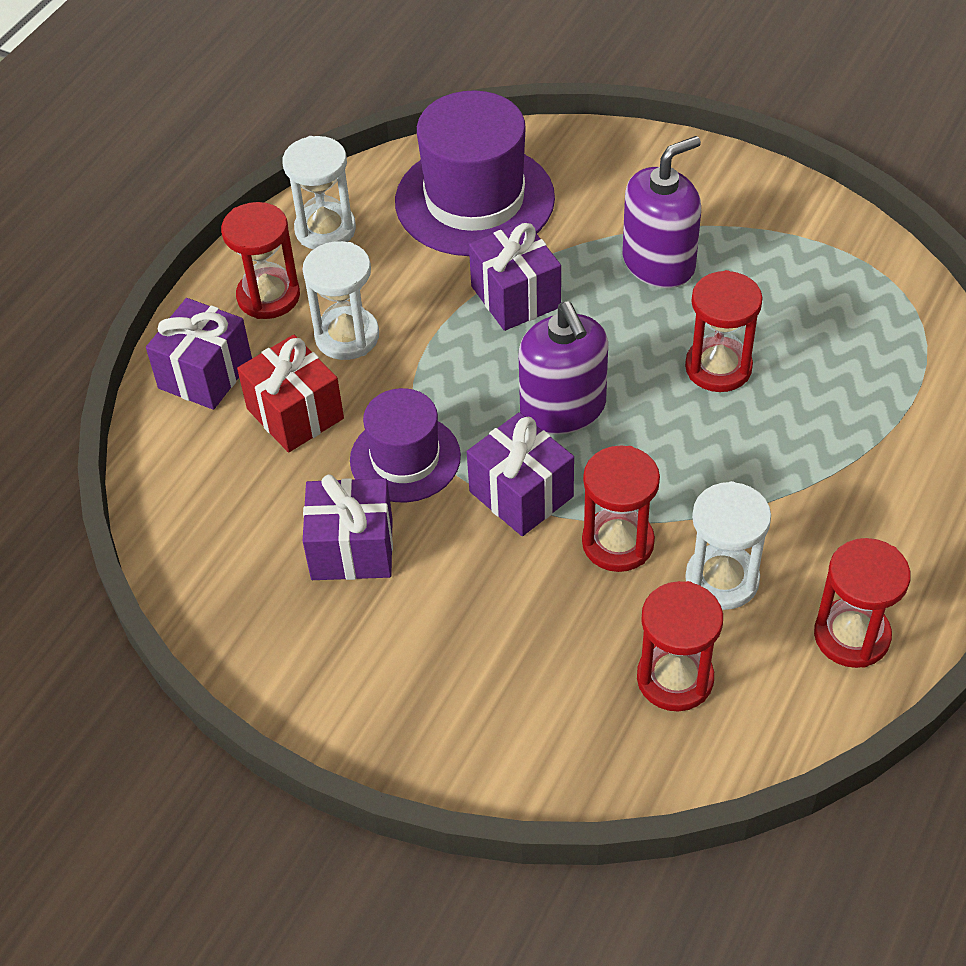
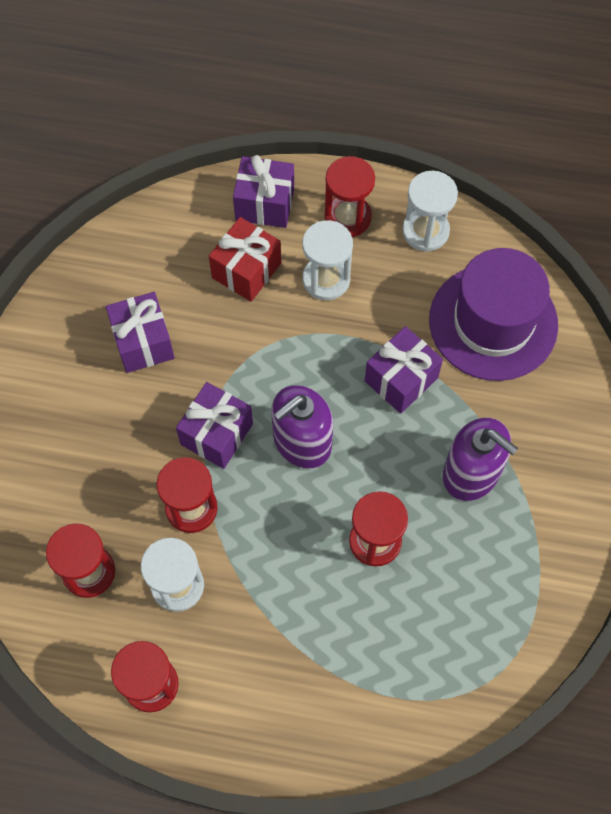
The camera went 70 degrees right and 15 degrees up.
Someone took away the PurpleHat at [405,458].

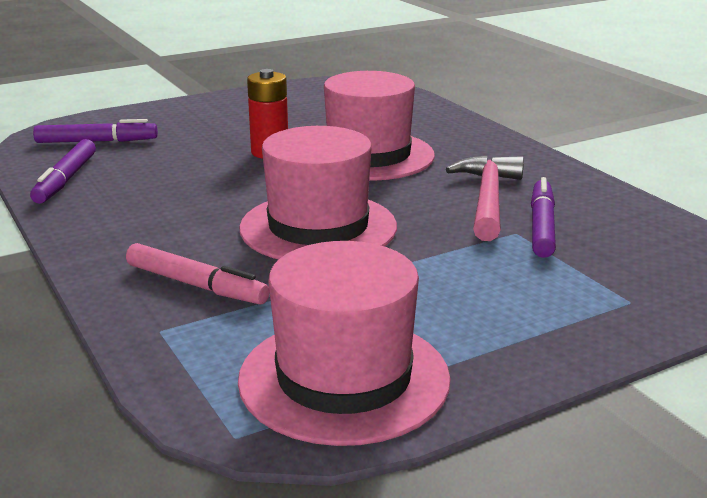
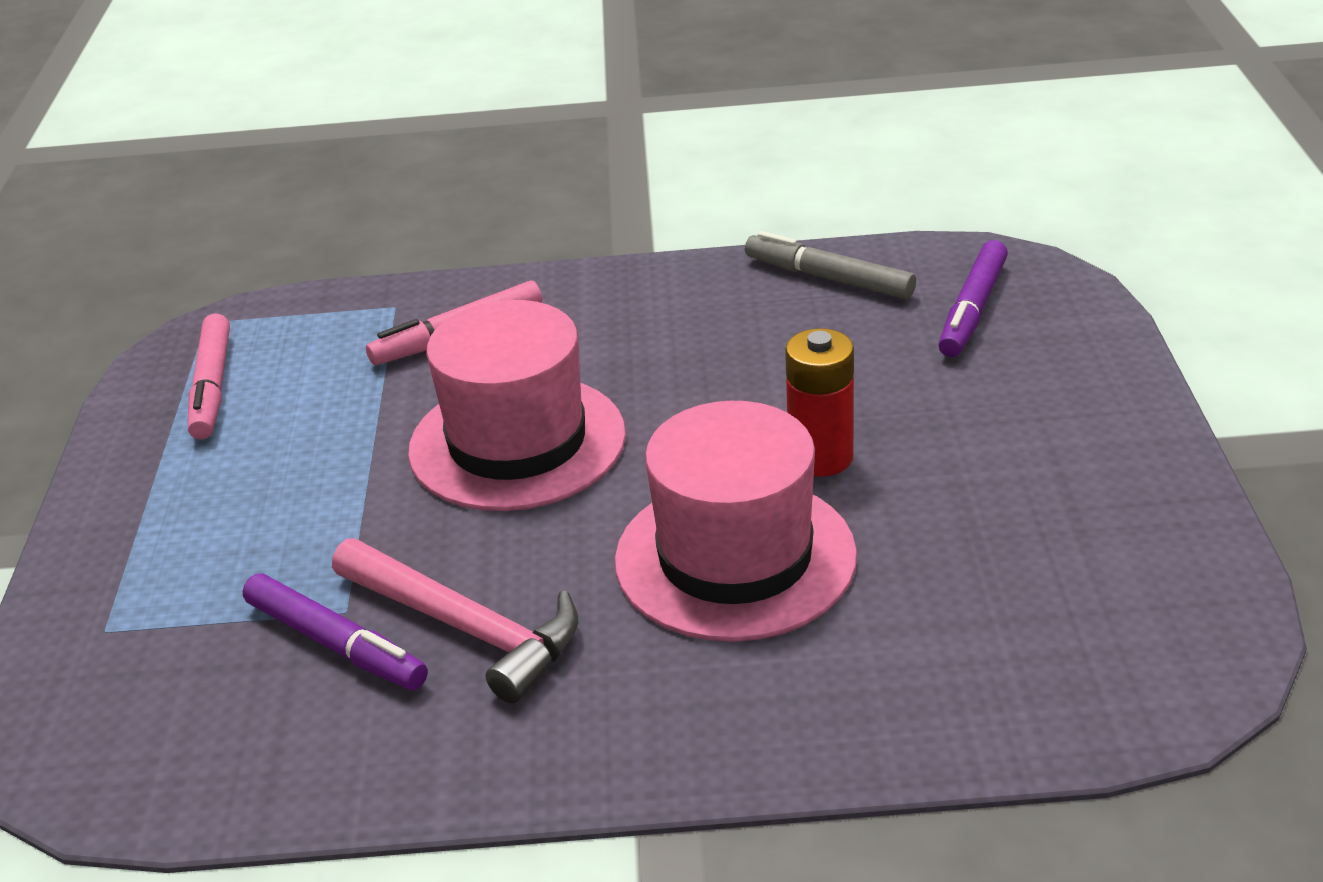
The camera went 120 degrees right and 10 degrees up.
Someone repainted the PurpleMarker at [66,179], which became the GreyMarker at [829,278].
Someone swapped the PinkHat at [344,378] for the PinkMarker at [212,387].

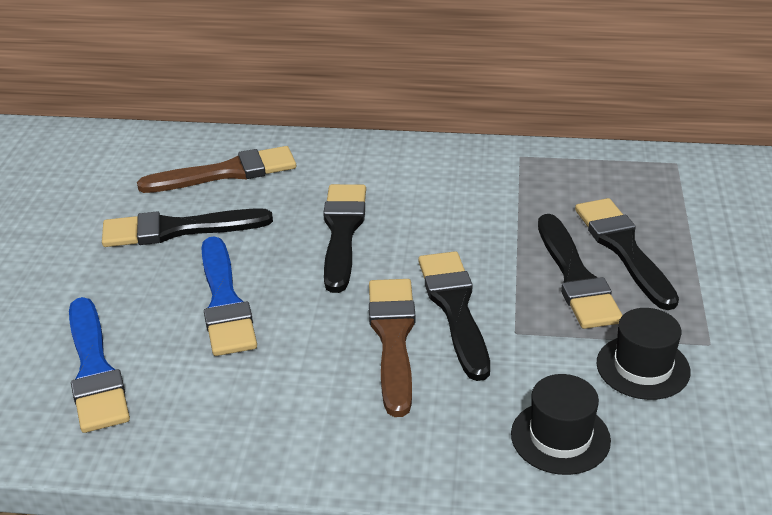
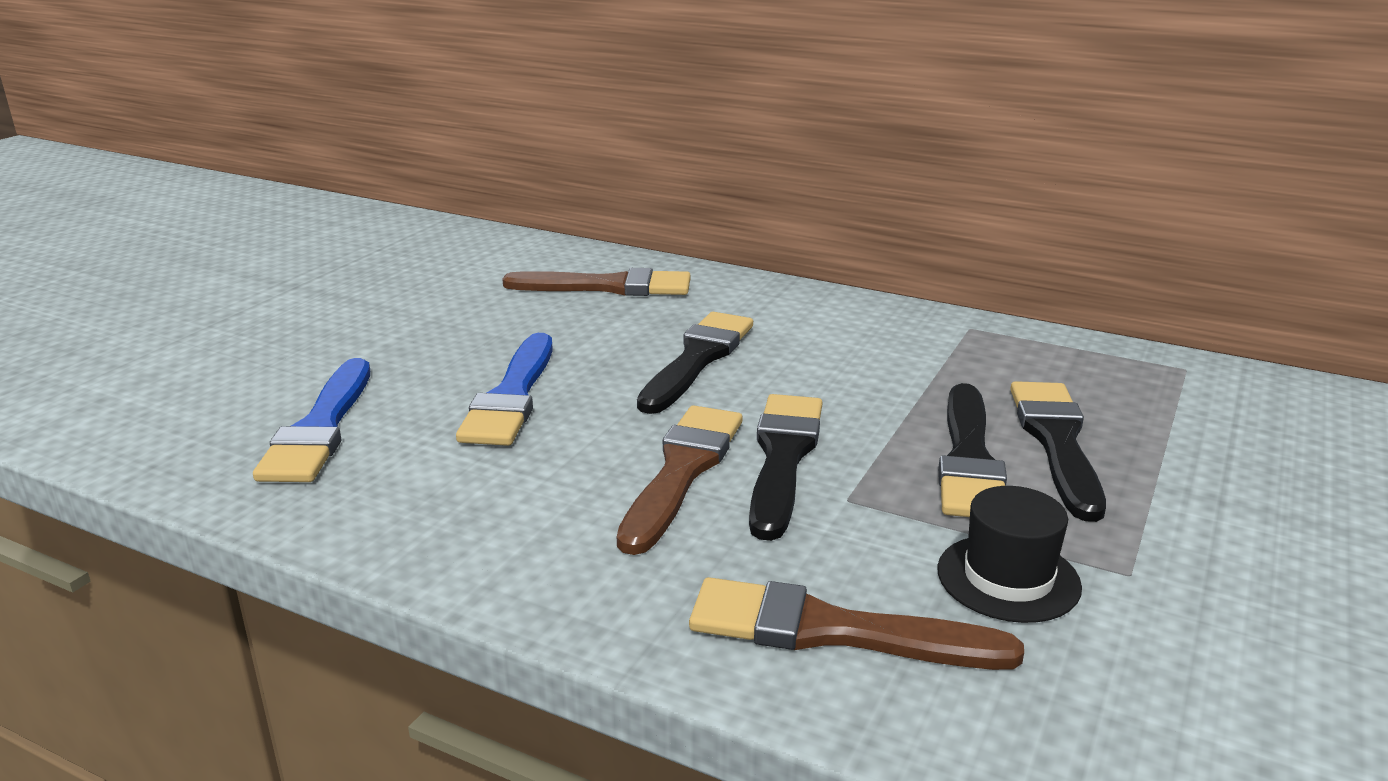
The camera went 20 degrees right and 10 degrees down.
Someone took away the BlackBrush at [178,229].
Someone swapped the BlackHat at [560,437] for the BrownBrush at [833,631].

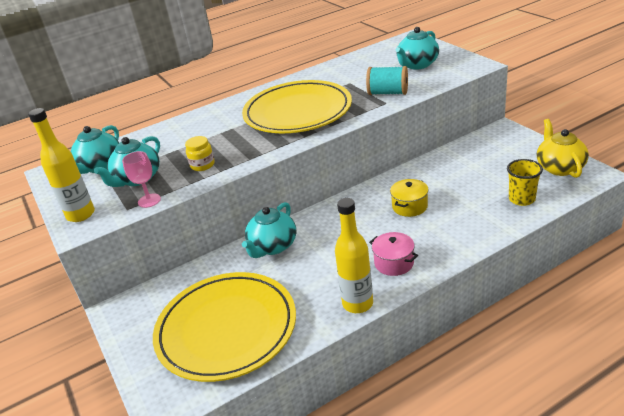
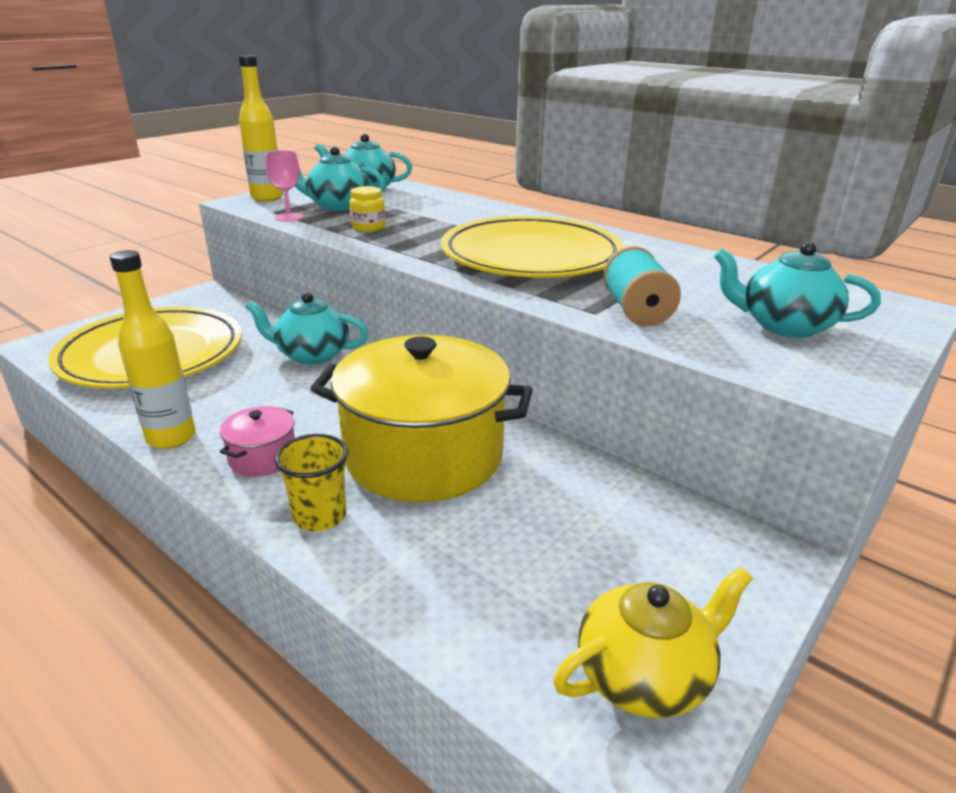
The camera went 65 degrees right and 5 degrees down.
Someone carried the YellowCup from [522,199] to [320,516].
Someone scaled the YellowPot at [409,206] by 2.40.

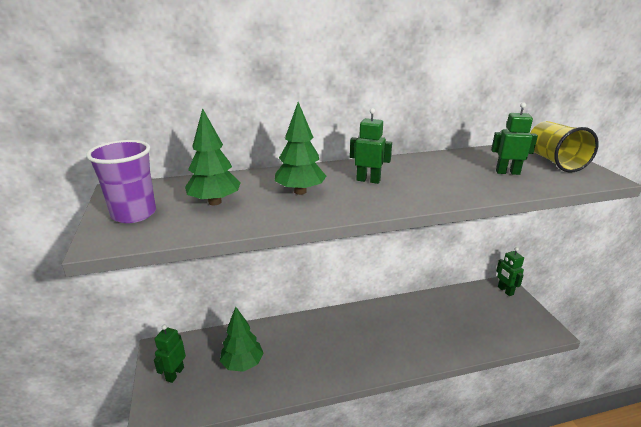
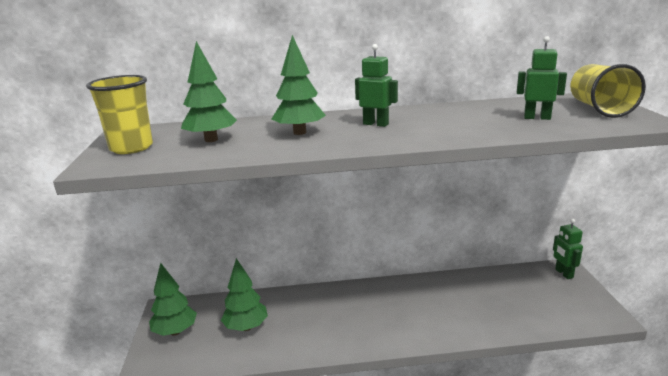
The camera went 10 degrees right and 5 degrees down.
Someone repainted the PurpleCup at [134,214], which became the YellowCup at [131,148].
Someone swapped the GreenRobot at [175,374] for the GreenTree at [175,331].

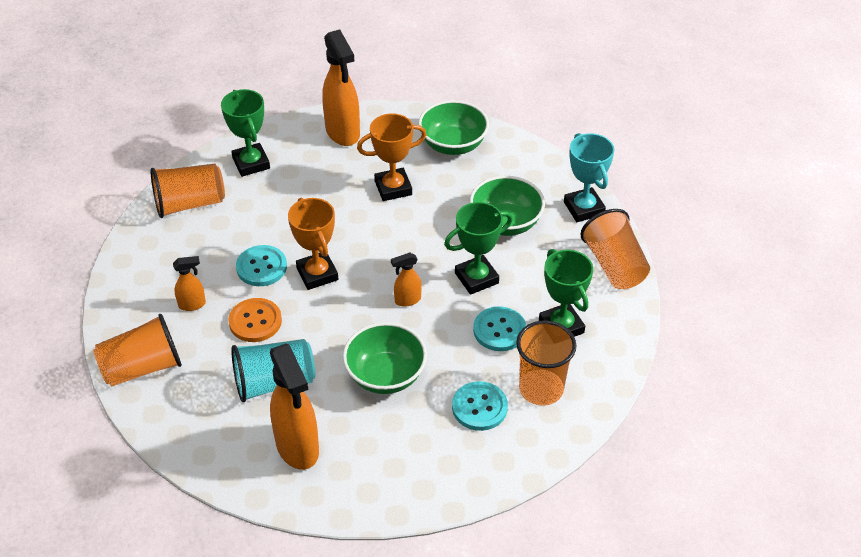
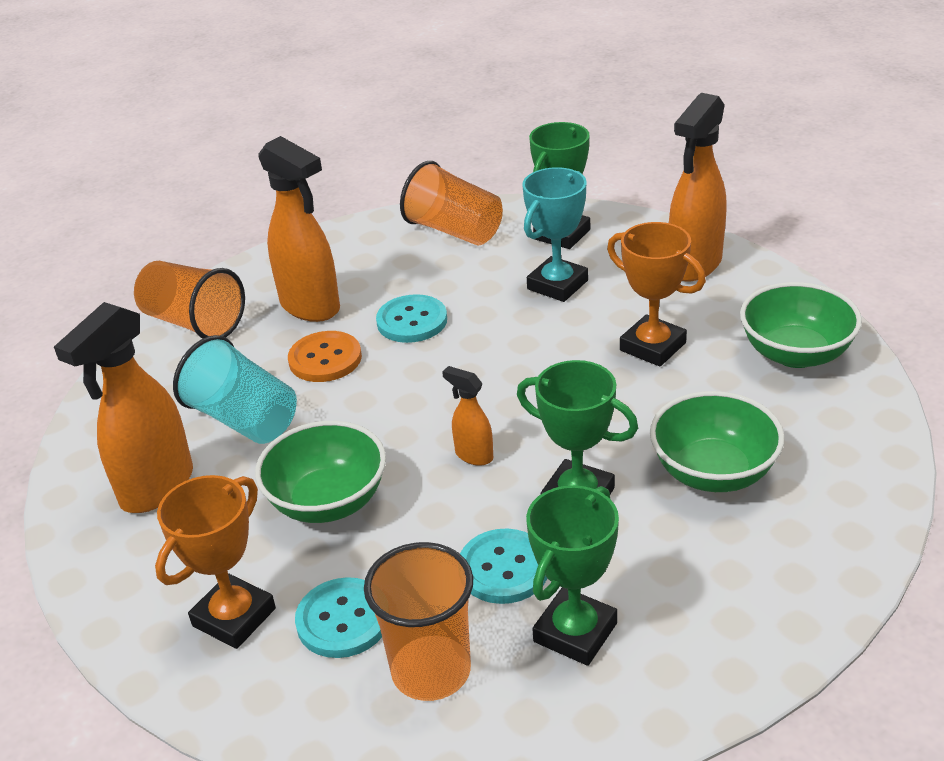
The camera went 60 degrees right and 10 degrees down.
Someone carried the TurquoiseTrophy from [584,208] to [557,285].
Someone carried the OrangeTrophy from [317,274] to [234,617].
Someone took away the OrangeCup at [614,265].
Someone scaled the OrangeSprayBottle at [192,304] by 2.05.

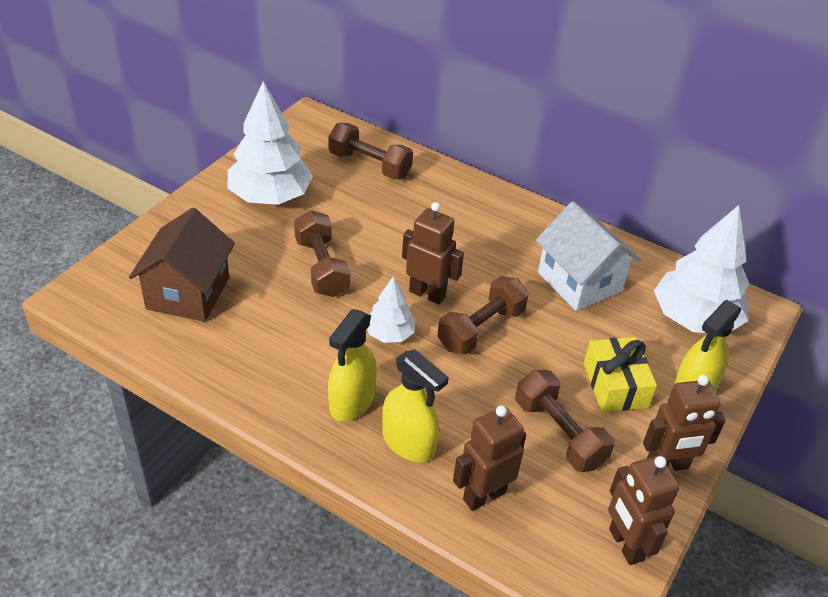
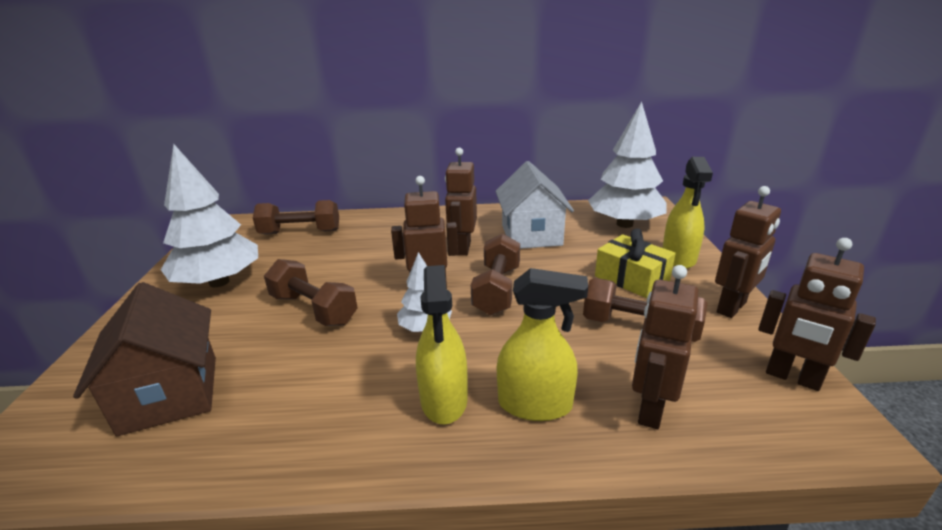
The camera went 30 degrees left and 15 degrees down.
Someone rotated the WhiteHouse at [579,282] by 60 degrees clockwise.
Someone put down the BrownRobot at [462,248].

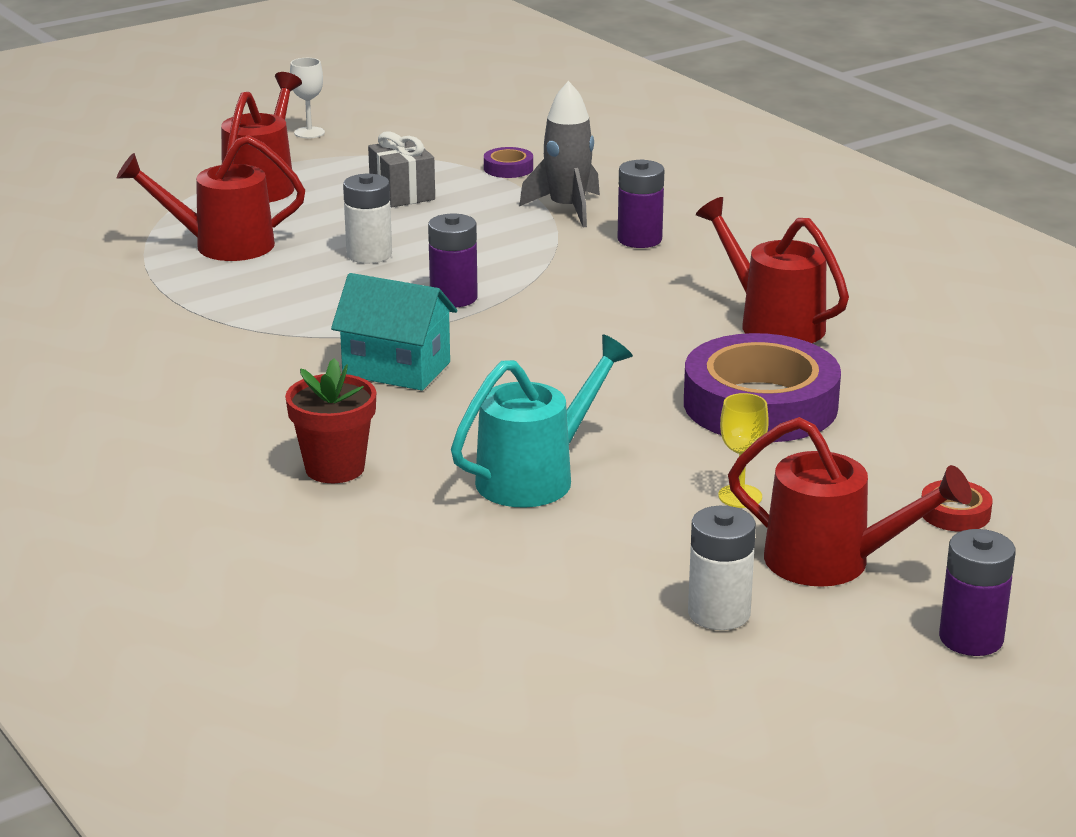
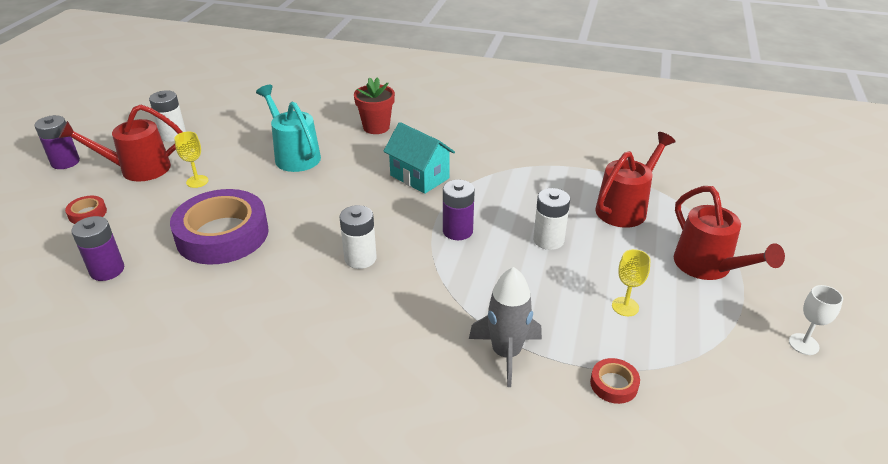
The camera went 140 degrees right and 10 degrees up.
Someone swapped the GreyGift at [402,194] for the YellowGoblet at [625,306].
Someone repainted the PurpleTape at [508,168], which became the RedTape at [614,384].
Someone carried the PurpleBattery from [639,239] to [107,270].
Someone took away the RedWateringCan at [772,322].
Someone rotated the TurquoiseHouse at [396,369] by 60 degrees clockwise.
Someone rotated the TurquoiseWateringCan at [536,476] by 135 degrees clockwise.
Someone put down the WhiteBattery at [360,258].

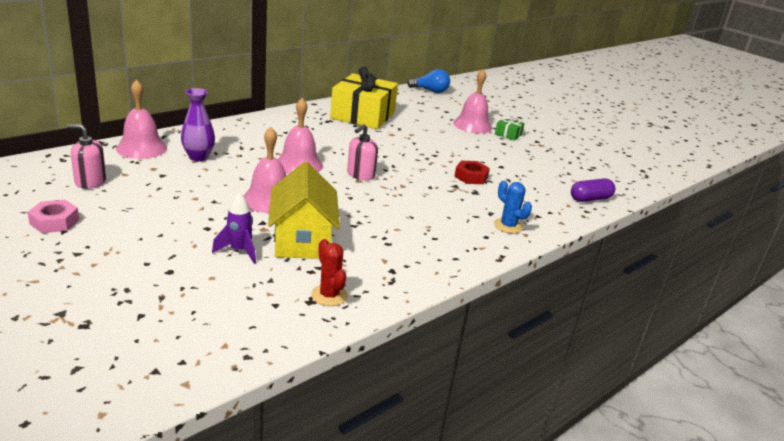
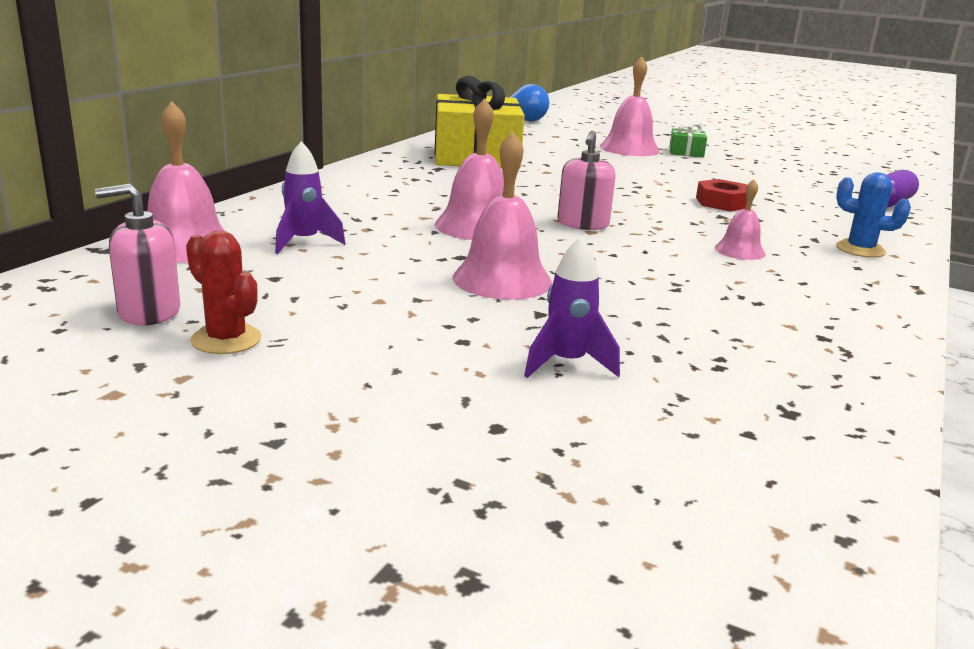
The camera went 20 degrees left and 5 degrees down.
Someone swapped the PurpleVase at [198,157] for the PurpleRocket at [304,242].
Someone took away the YellowHouse at [302,240].
Someone took away the PinkNut at [54,222].
Someone carried the RedCactus from [329,295] to [226,339].
Someone put down the PinkBell at [739,251].

